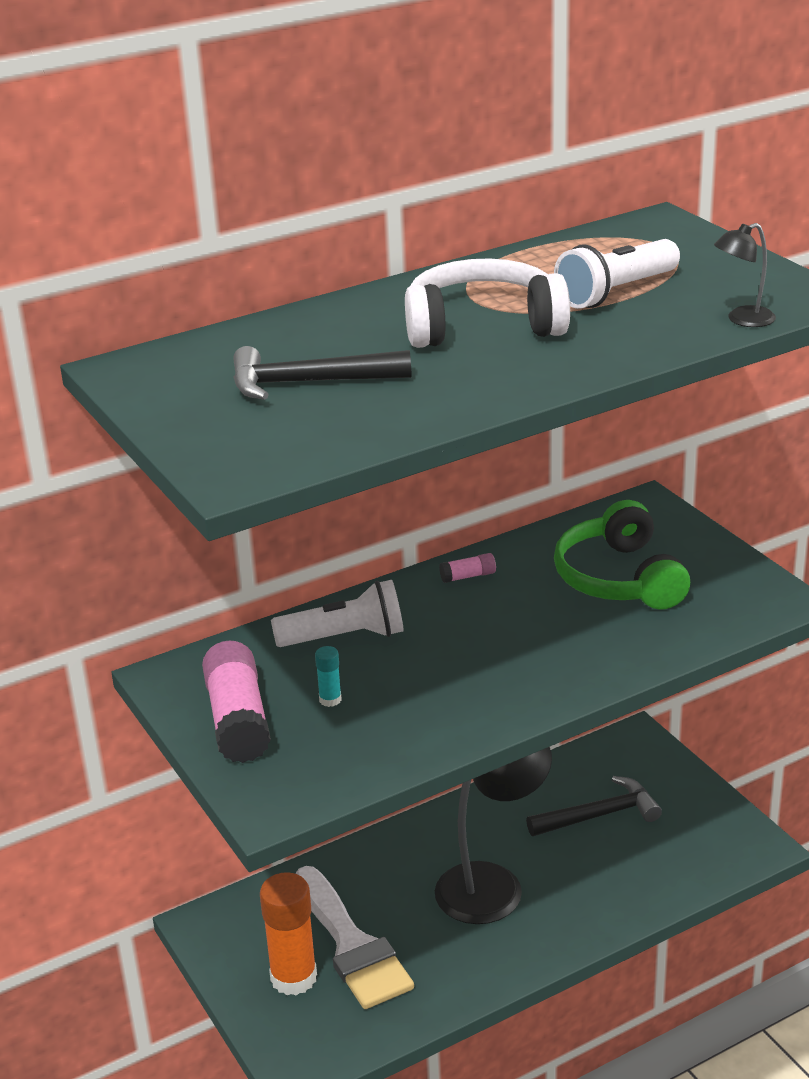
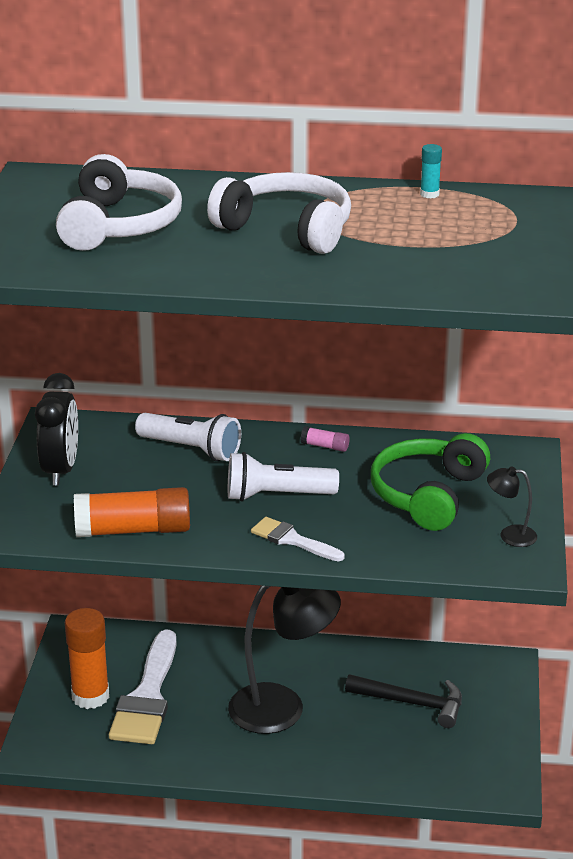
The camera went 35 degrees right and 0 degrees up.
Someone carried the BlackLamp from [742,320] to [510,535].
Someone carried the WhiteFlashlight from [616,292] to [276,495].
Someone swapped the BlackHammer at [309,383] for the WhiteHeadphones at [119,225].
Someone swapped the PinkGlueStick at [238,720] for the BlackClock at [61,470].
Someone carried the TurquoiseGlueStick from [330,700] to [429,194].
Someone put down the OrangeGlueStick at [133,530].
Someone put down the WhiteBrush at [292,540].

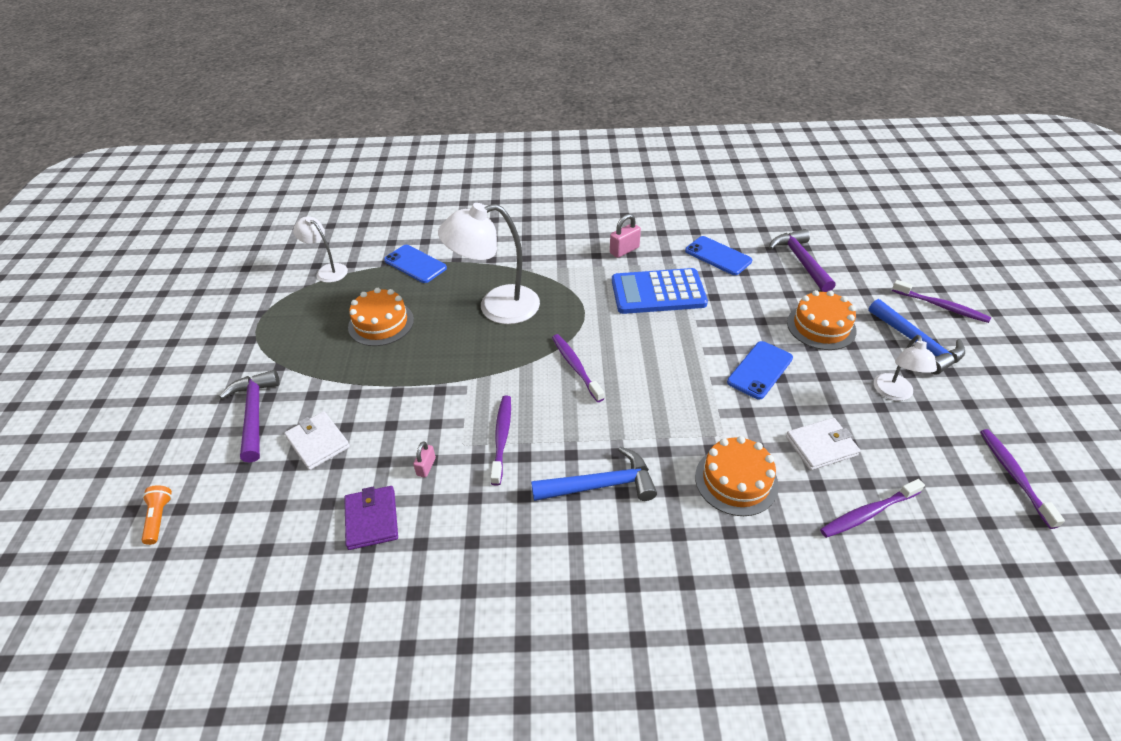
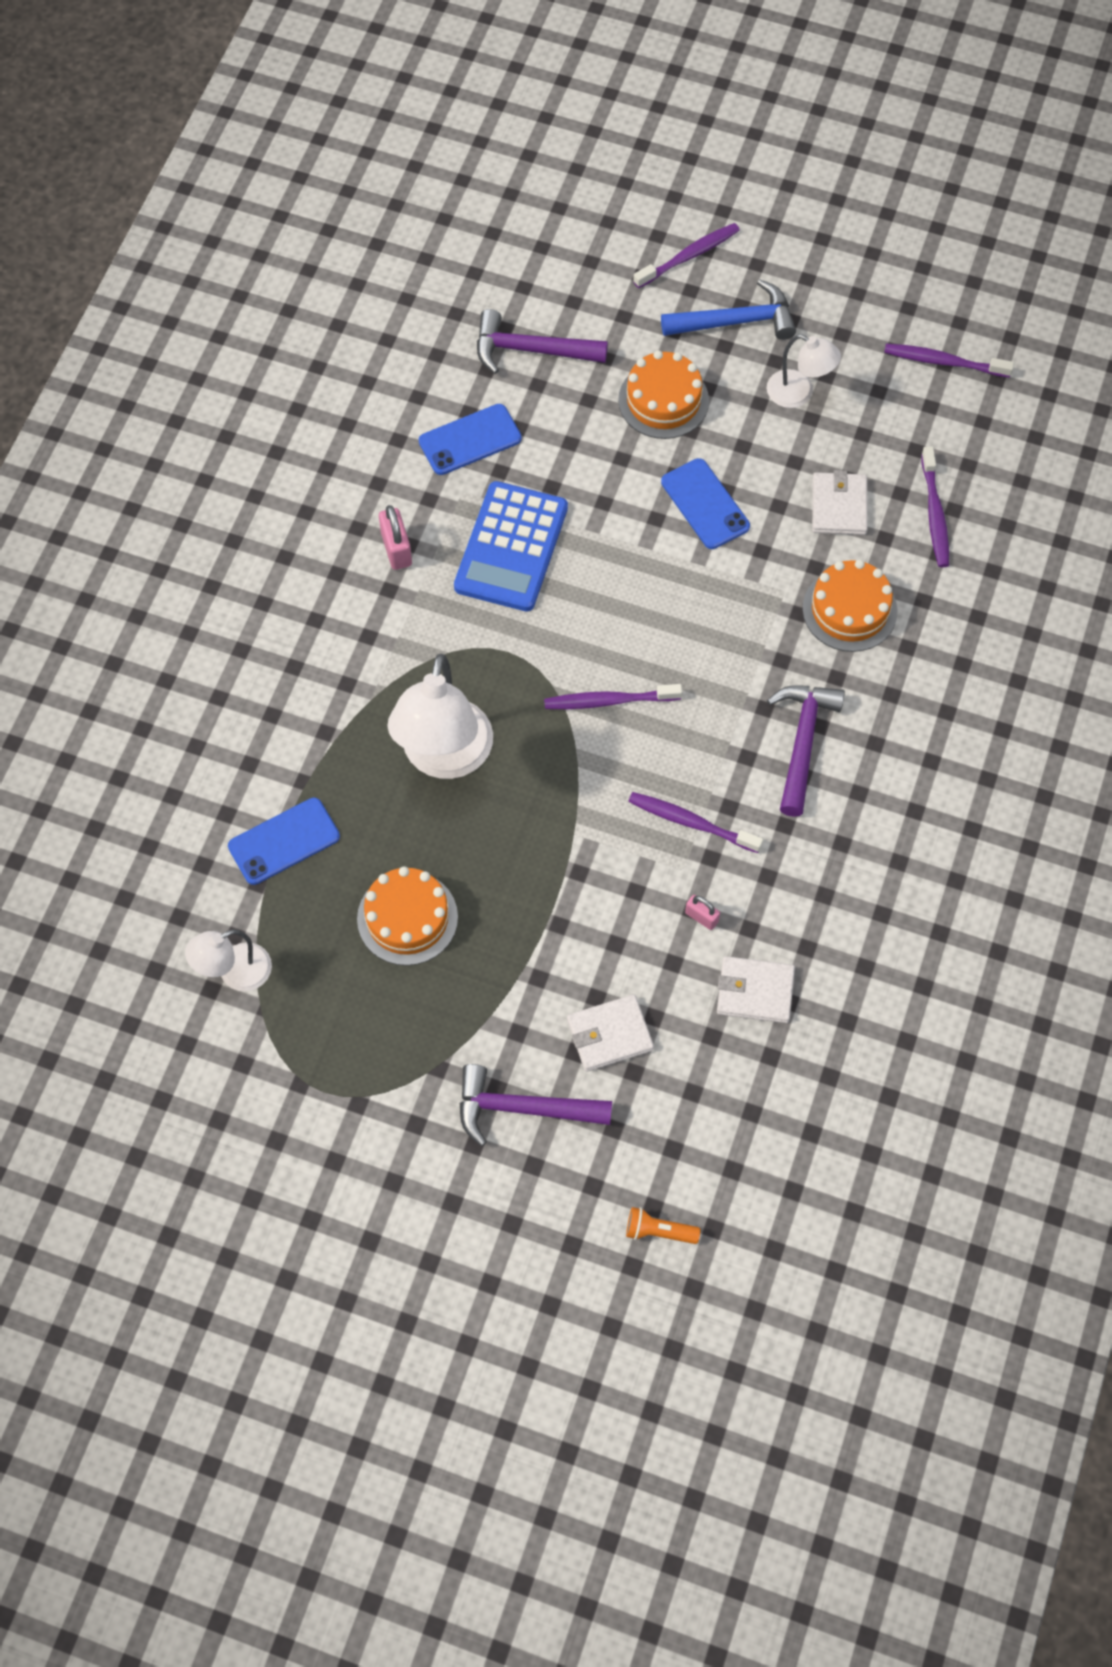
The camera went 70 degrees left and 20 degrees up.
Someone repainted the BlueHammer at [600,485], which became the PurpleHammer at [802,743].
Someone repainted the PurpleWallet at [372,519], which became the WhiteWallet at [755,991].

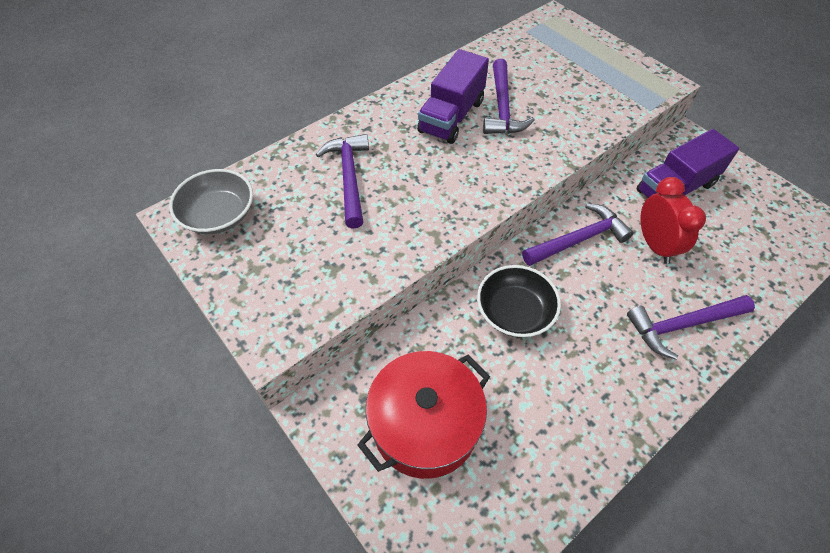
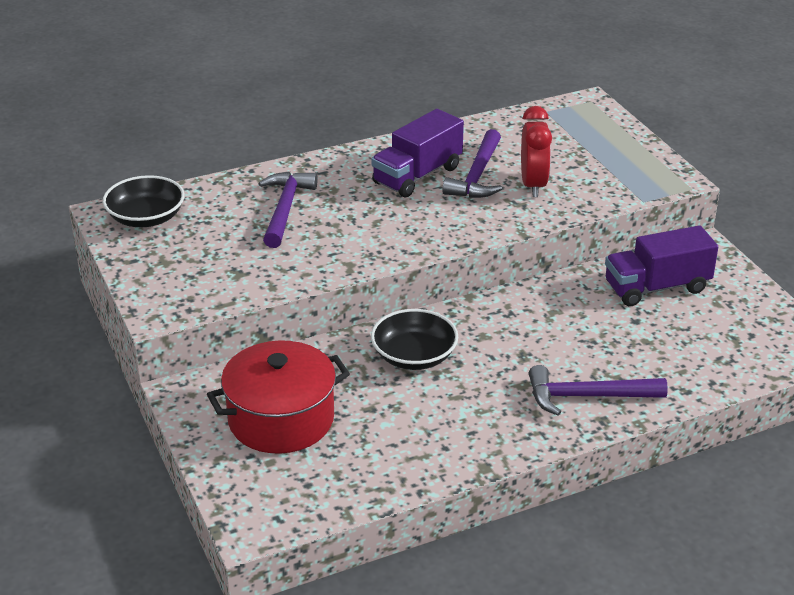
The camera went 15 degrees right and 20 degrees down.
Someone repainted the GreyBowl at [219,215], which became the BlackBowl at [146,218].
Someone carried the RedClock from [655,245] to [533,185].
Someone took away the PurpleHammer at [578,239].

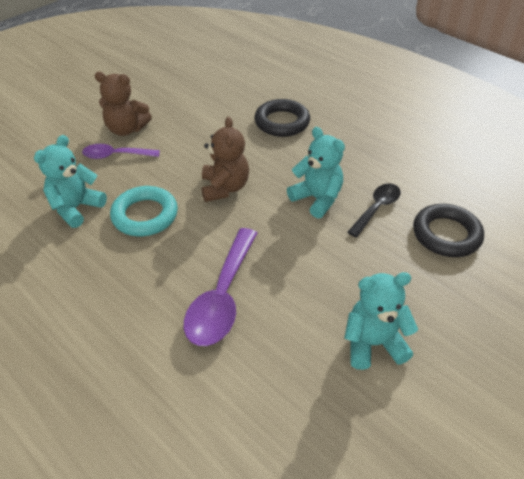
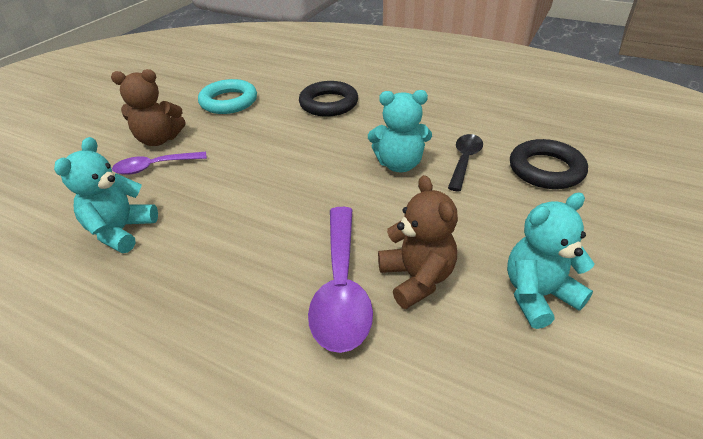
The camera went 15 degrees left and 5 degrees down.
Someone carried the BrownTeddyBear from [224,188] to [417,278].
Someone rotated the TurquoiseTeddyBear at [317,199] by 150 degrees clockwise.
Someone carried the TurquoiseRing from [145,215] to [229,101].

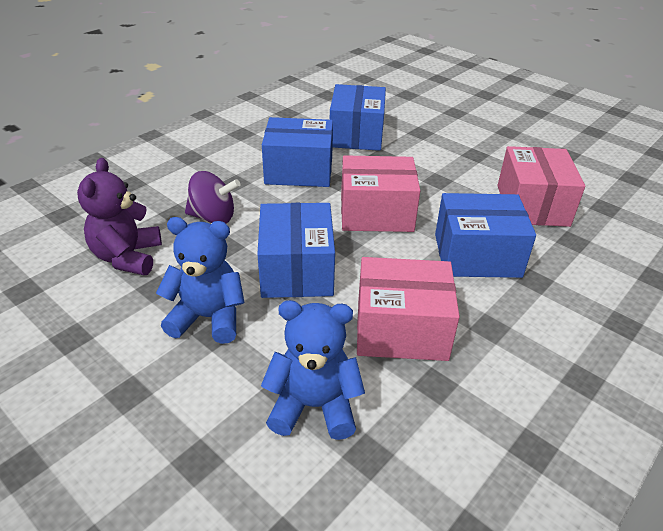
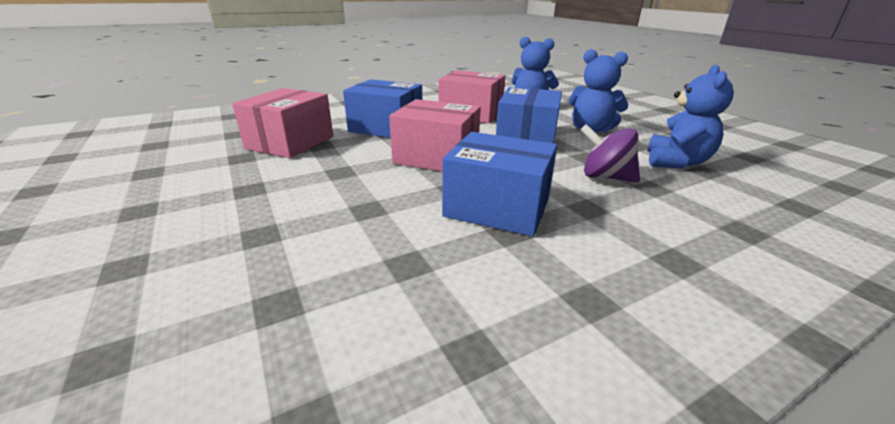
The camera went 160 degrees left and 10 degrees down.
Someone took away the BlueBox at [356,135].
Someone repainted the PurpleTeddyBear at [127,257], which became the BlueTeddyBear at [676,162].

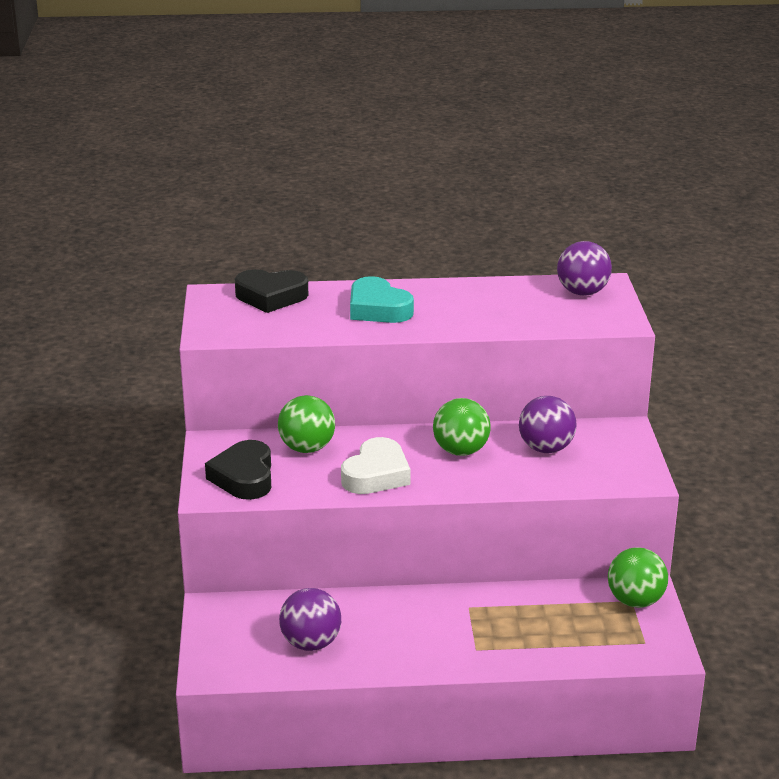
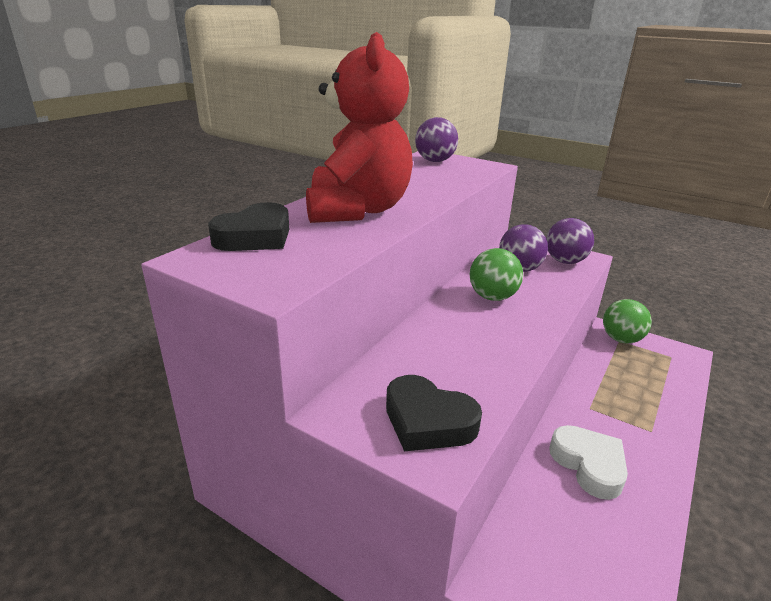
The camera went 55 degrees left and 0 degrees up.
Someone swapped the TurquoiseHeart at [378,309] for the RedTeddyBear at [357,210].
Someone took away the GreenBall at [307,448].
Someone carried the WhiteHeart from [376,474] to [589,465].
Someone carried the PurpleBall from [311,643] to [565,261].

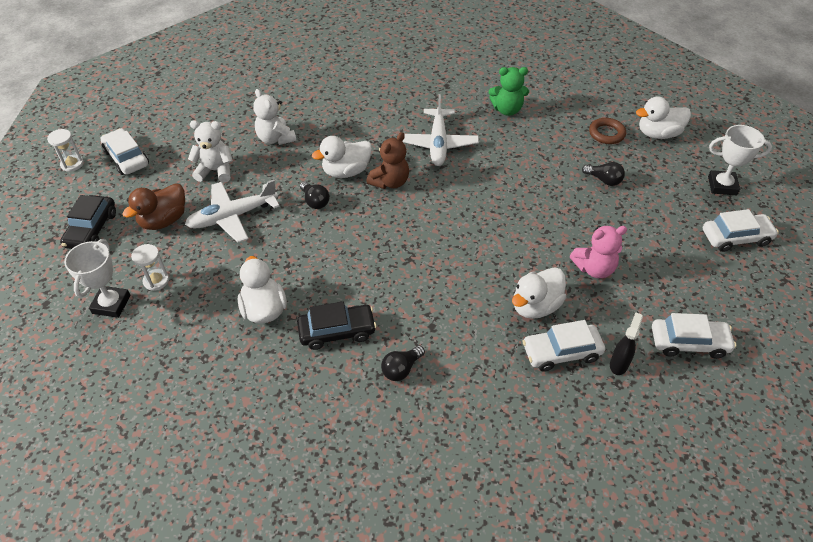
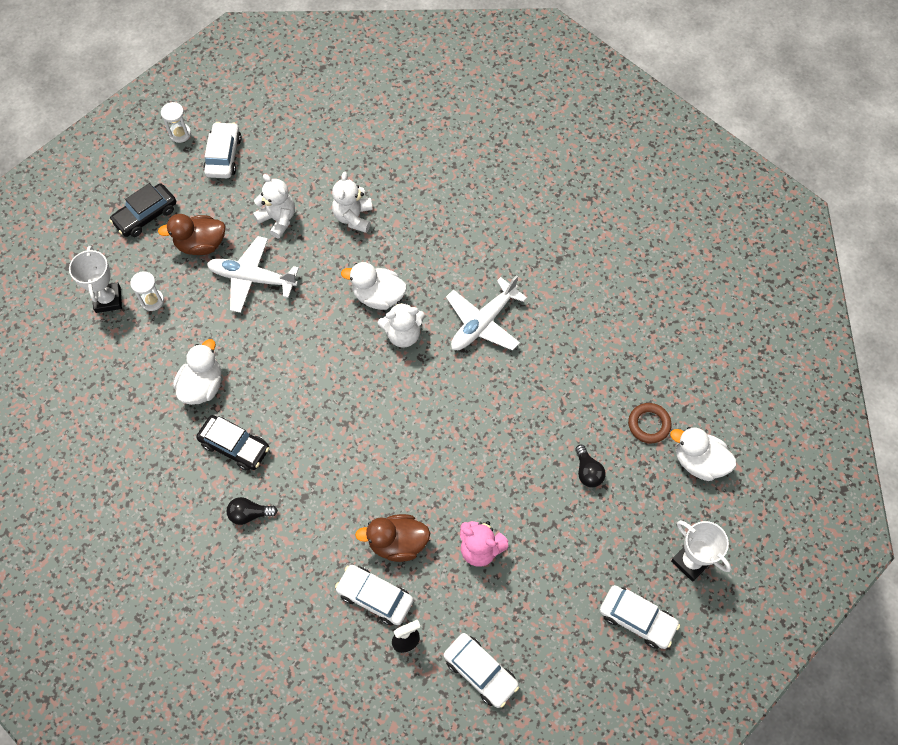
The camera went 40 degrees right and 15 degrees up.
Someone took away the GreenTeddyBear at [507,110].
Someone repainted the BrownTeddyBear at [390,182], which became the WhiteTeddyBear at [403,334].
Someone took away the BlackLightBulb at [315,201].
Someone rotated the WhiteTrophy at [111,304] by 60 degrees counterclockwise.
Someone repainted the WhiteDuck at [535,306], which became the BrownDuck at [397,543].

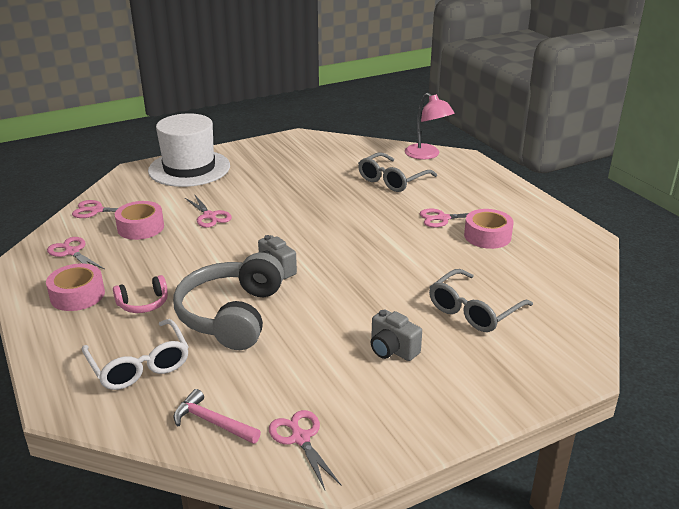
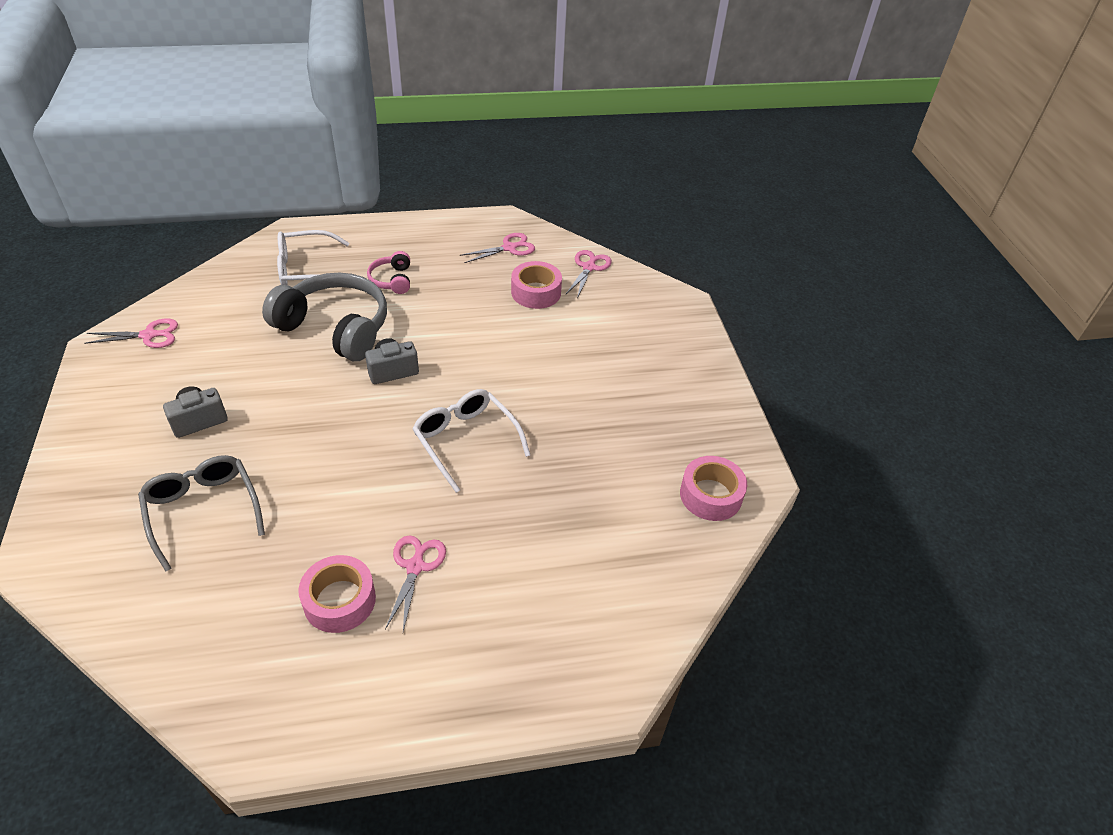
The camera went 105 degrees right and 15 degrees up.
Someone took away the PinkLamp at [427,155].
Someone took away the WhiteHat at [189,168].
Someone took away the GreyGlasses at [392,180].
Someone took away the PinkScissors at [209,216].
Someone carried the PinkTape from [77,295] to [710,495].
Someone took away the PinkHammer at [212,422].
Someone put down the WhiteGlasses at [466,440].

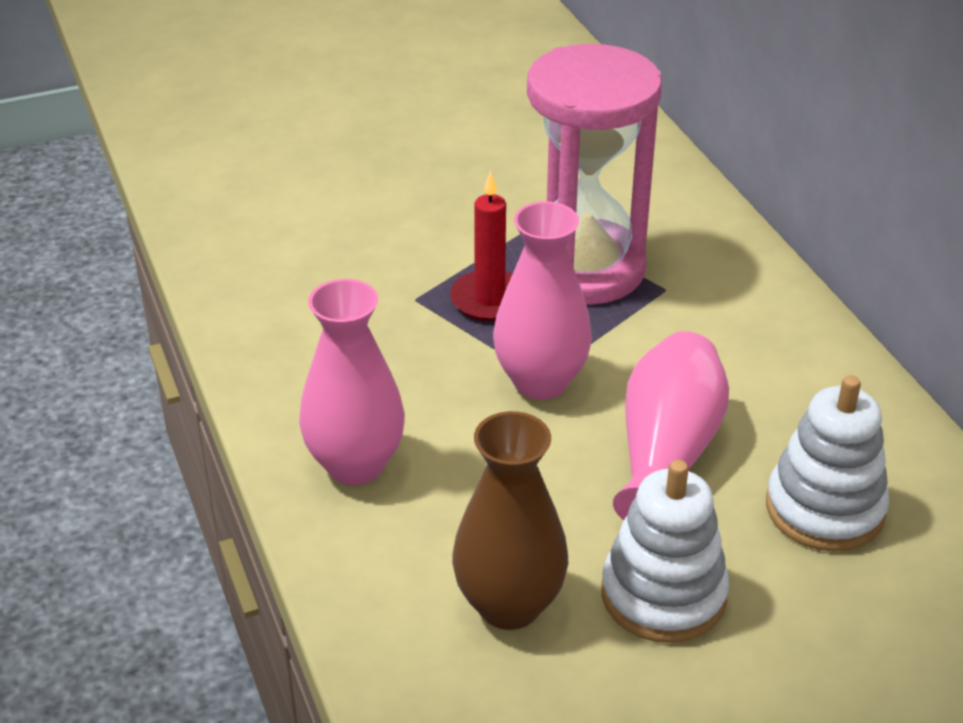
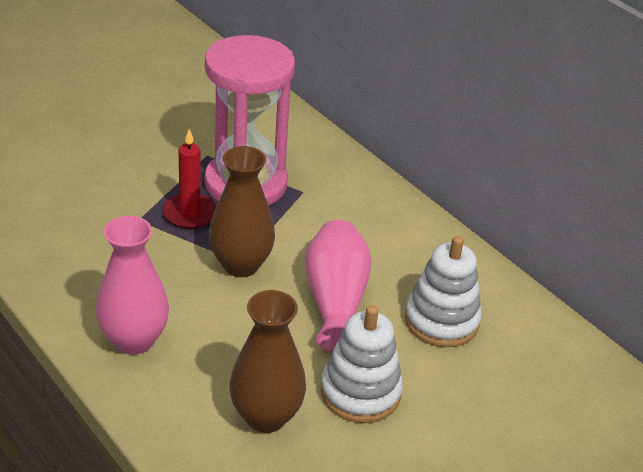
The camera went 20 degrees left and 0 degrees up.
Someone repainted the PinkVase at [540,381], which became the BrownVase at [241,265].

